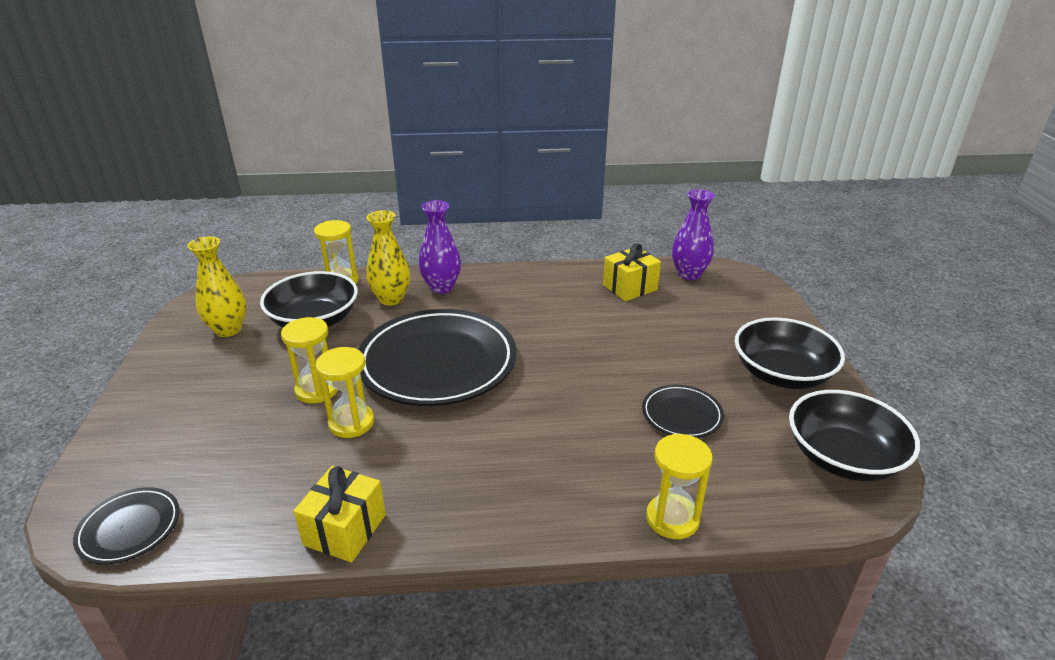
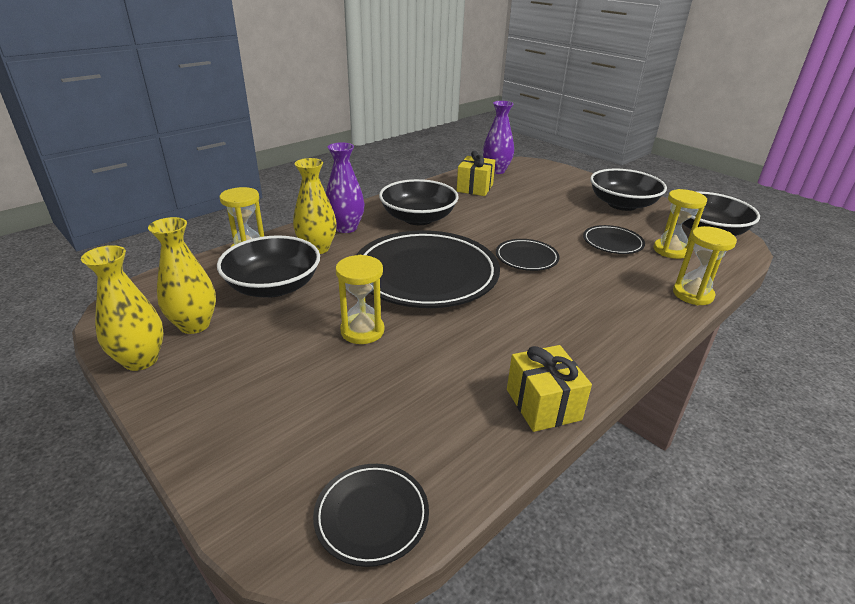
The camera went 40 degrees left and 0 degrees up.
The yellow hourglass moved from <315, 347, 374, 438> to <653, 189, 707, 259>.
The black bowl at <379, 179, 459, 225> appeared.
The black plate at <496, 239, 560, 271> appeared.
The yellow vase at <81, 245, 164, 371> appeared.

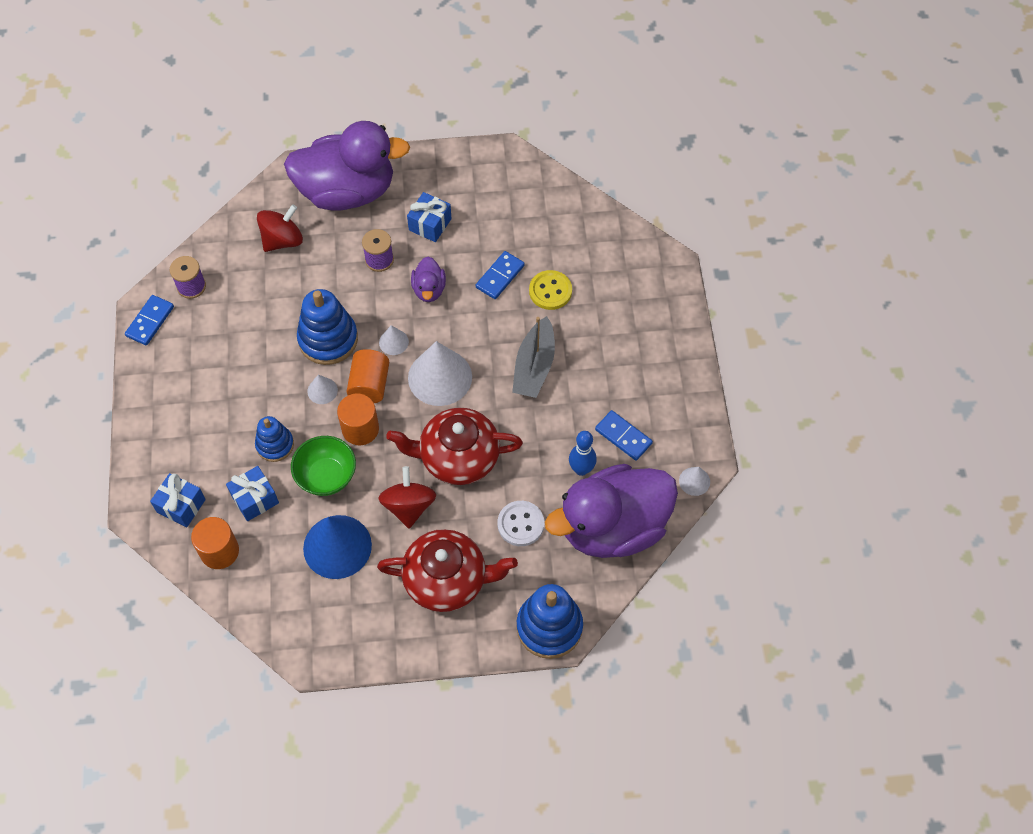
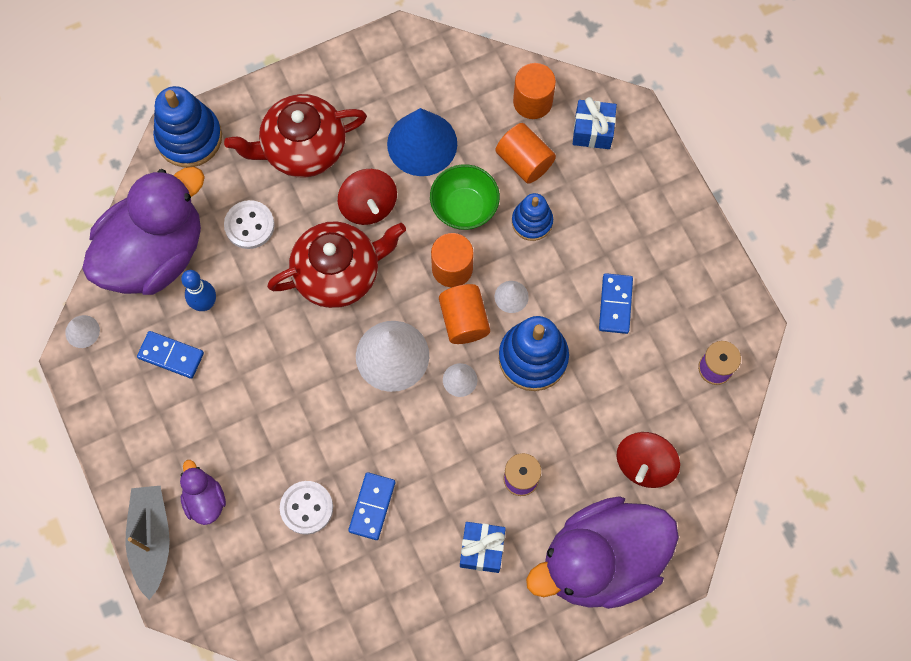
The camera went 160 degrees right and 10 degrees up.
The purple duck moved from <411, 257, 446, 302> to <180, 460, 226, 525>.
The yellow button at <529, 270, 572, 310> became the white button at <280, 481, 333, 535>.
The blue domino moved from <125, 295, 174, 345> to <599, 273, 633, 334>.
The grey boat moved from <512, 316, 555, 398> to <126, 486, 170, 600>.
The blue gift at <226, 466, 279, 521> was replaced by the orange cylinder at <495, 123, 556, 184>.

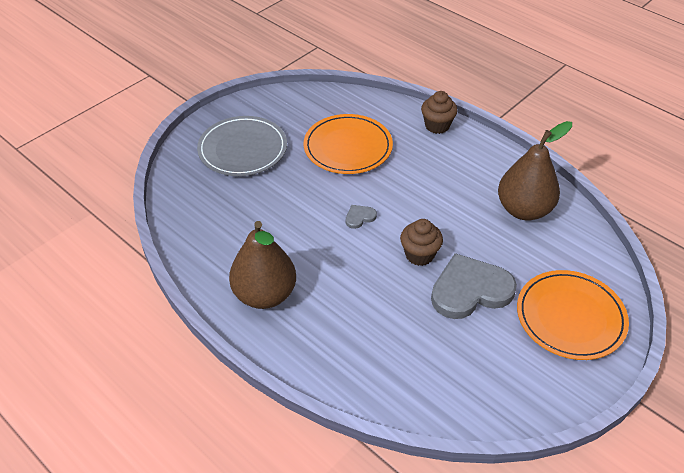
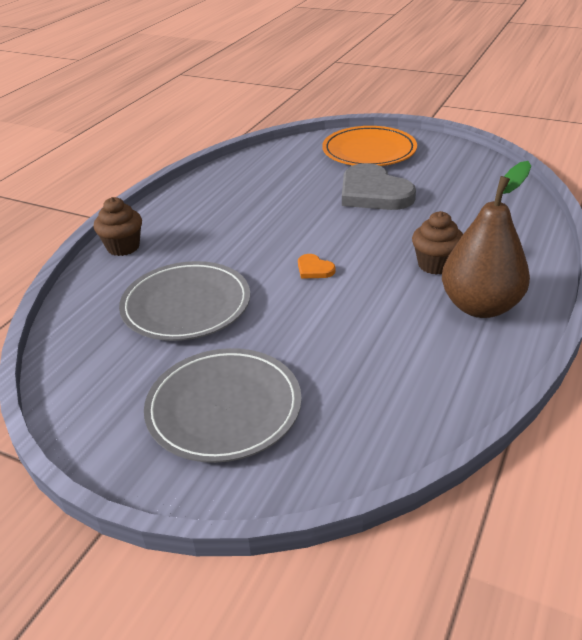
The camera went 105 degrees left and 10 degrees down.
The orange plate at <304, 114, 393, 174> became the grey plate at <119, 261, 250, 341>.
The brown pear at <498, 121, 572, 221> disappeared.
The grey heart at <346, 205, 377, 229> became the orange heart at <298, 254, 336, 279>.
The brown cupcake moved from <400, 219, 443, 266> to <412, 211, 463, 275>.

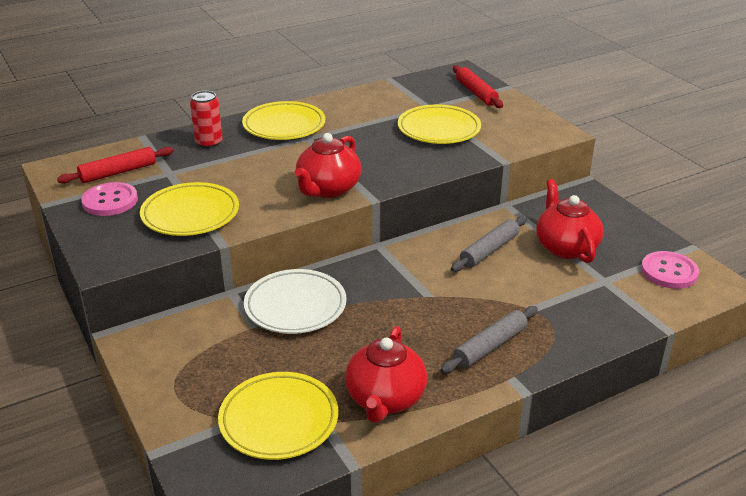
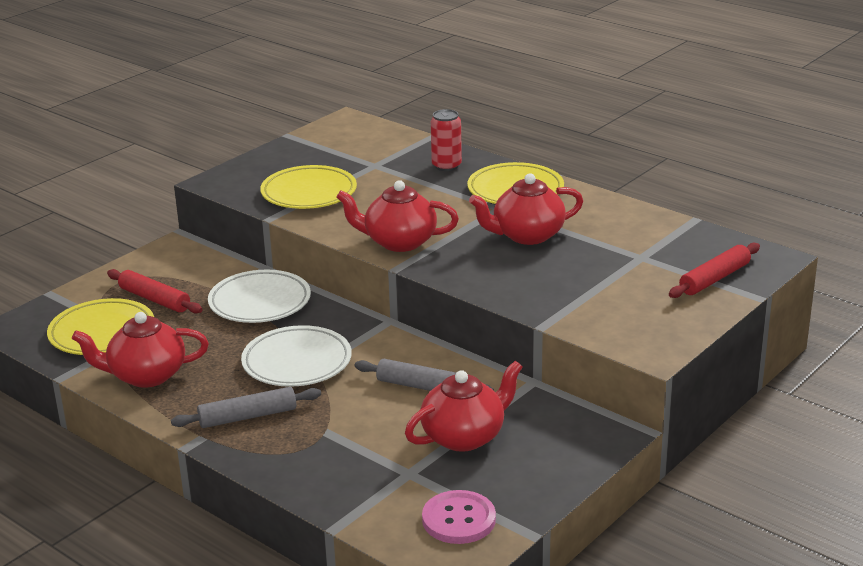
The camera went 70 degrees right and 5 degrees down.
The yellow plate at <398, 105, 481, 144> disappeared.
The red rolling pin moved from <57, 147, 174, 184> to <107, 269, 203, 314>.
The pink button at <81, 182, 138, 216> disappeared.
The grey rolling pin at <440, 306, 538, 374> turned 45 degrees counterclockwise.
The red teapot at <469, 173, 583, 245> appeared.
The white plate at <241, 325, 352, 387> appeared.

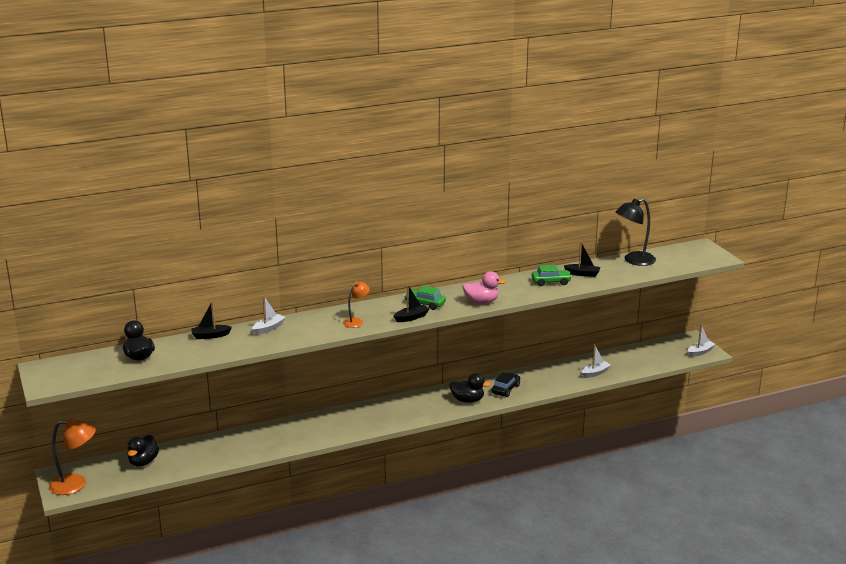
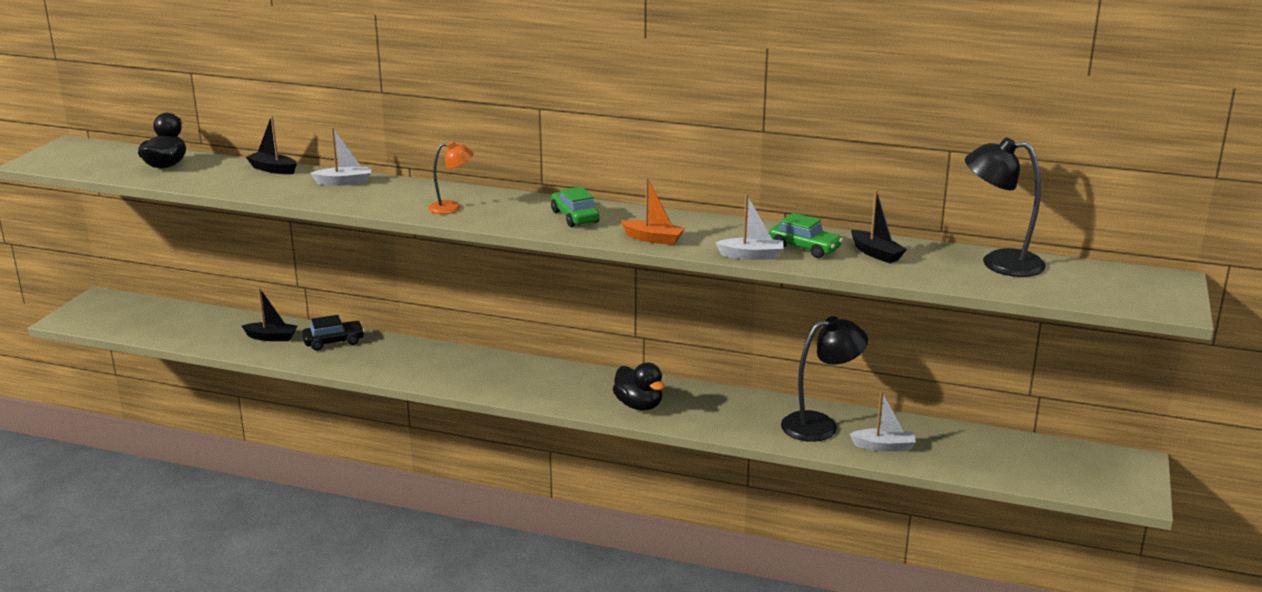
The camera went 40 degrees right and 0 degrees up.
The pink duck at <462, 271, 506, 304> was replaced by the orange boat at <621, 178, 685, 245>.
The black boat moved from <393, 285, 429, 322> to <242, 288, 297, 341>.
The white boat moved from <688, 324, 715, 357> to <715, 194, 784, 260>.
The black car moved from <491, 372, 520, 397> to <302, 315, 365, 351>.
The orange lamp at <49, 418, 96, 495> disappeared.
The black duck at <127, 435, 159, 467> disappeared.
The black lamp at <781, 316, 868, 442> appeared.

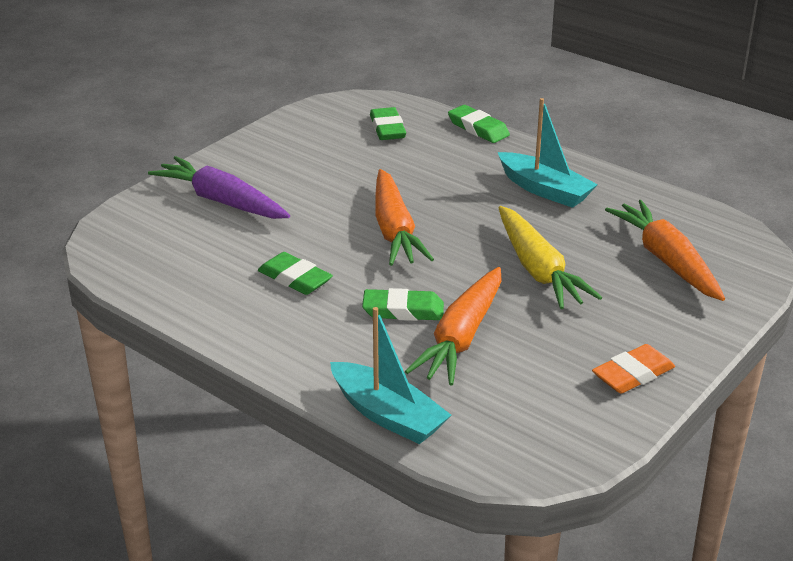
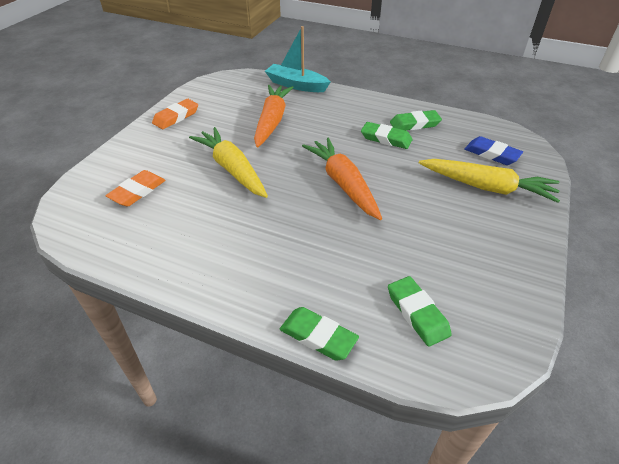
The camera went 165 degrees right and 10 degrees up.
The turquoise boat at <498, 98, 598, 208> disappeared.
The purple carrot at <148, 156, 290, 219> became the yellow carrot at <419, 159, 560, 203>.
The orange carrot at <605, 200, 725, 301> was replaced by the orange eraser at <105, 170, 166, 207>.
The green eraser moved from <362, 288, 444, 321> to <390, 110, 442, 130>.
The blue eraser at <465, 136, 523, 165> appeared.

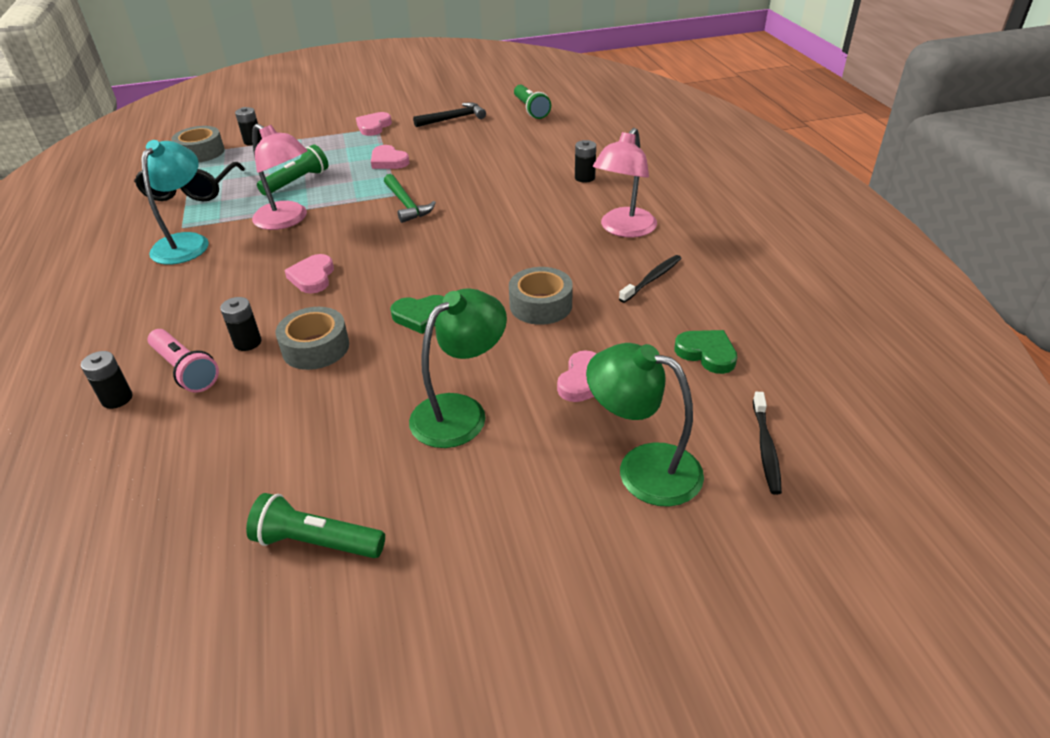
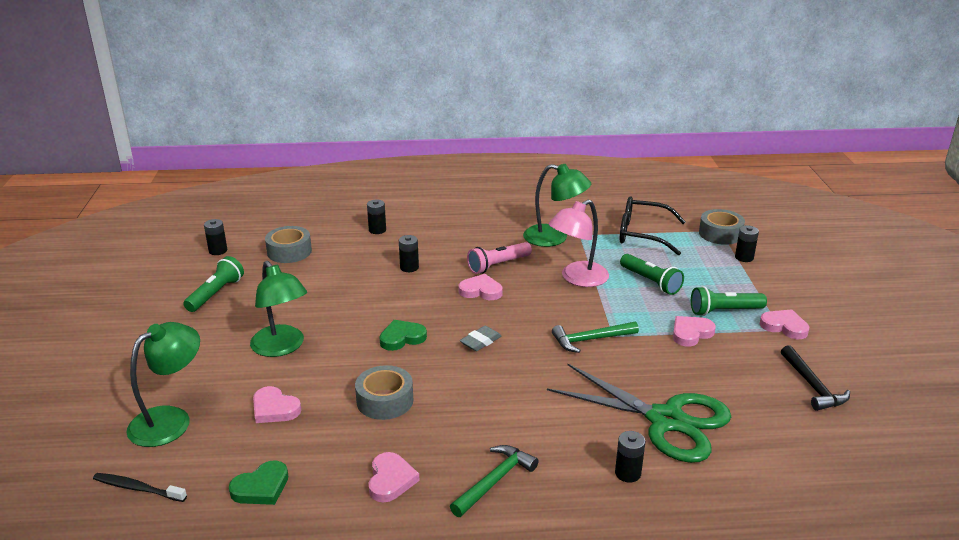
The camera went 100 degrees right and 10 degrees down.
The green flashlight moved from <514, 85, 551, 119> to <691, 286, 767, 316>.
The pink lamp at <593, 128, 657, 238> was replaced by the green hammer at <450, 445, 538, 517>.
The turquoise lamp at <141, 140, 209, 265> became the green lamp at <523, 164, 591, 247>.
The black toothbrush at <619, 255, 682, 303> was replaced by the pink heart at <368, 452, 419, 502>.
The green heart at <390, 295, 444, 334> turned 60 degrees clockwise.
The grey tape moved from <276, 307, 349, 370> to <265, 226, 312, 263>.
The pink flashlight moved from <148, 329, 219, 393> to <467, 242, 532, 274>.
The black battery at <204, 219, 227, 255> appeared.
The grey eraser at <460, 326, 501, 351> appeared.
The green scissors at <547, 363, 731, 463> appeared.

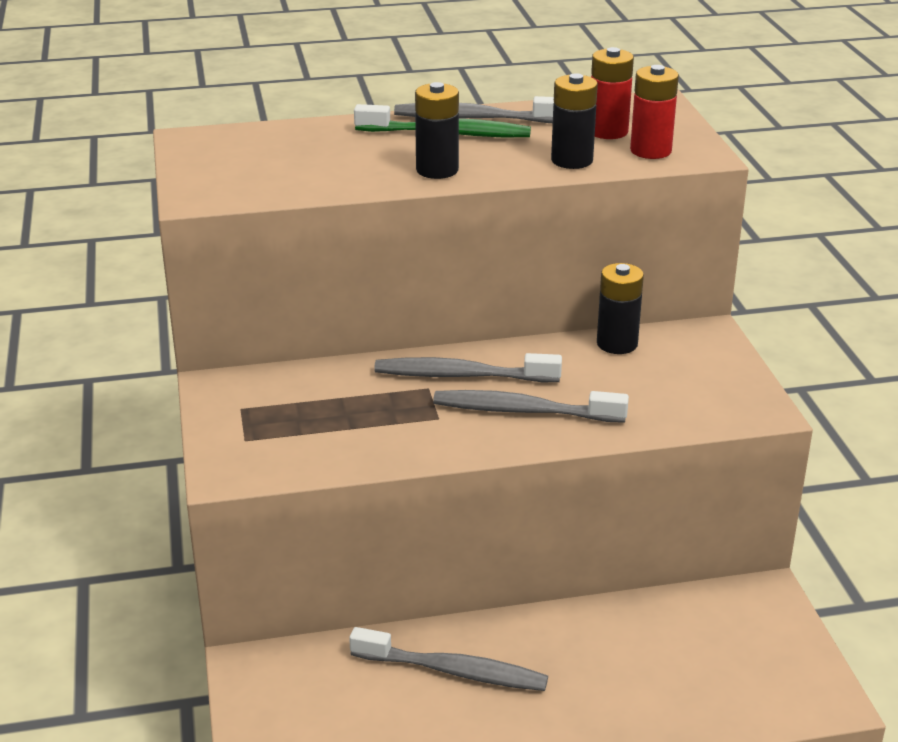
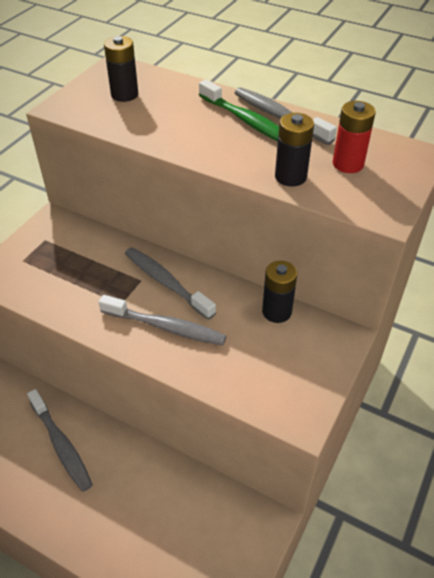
The camera went 40 degrees right and 15 degrees up.
The red battery at <630, 65, 679, 159> disappeared.
The black battery moved from <415, 82, 459, 179> to <104, 36, 138, 102>.
The grey toothbrush at <433, 390, 629, 423> turned 150 degrees clockwise.

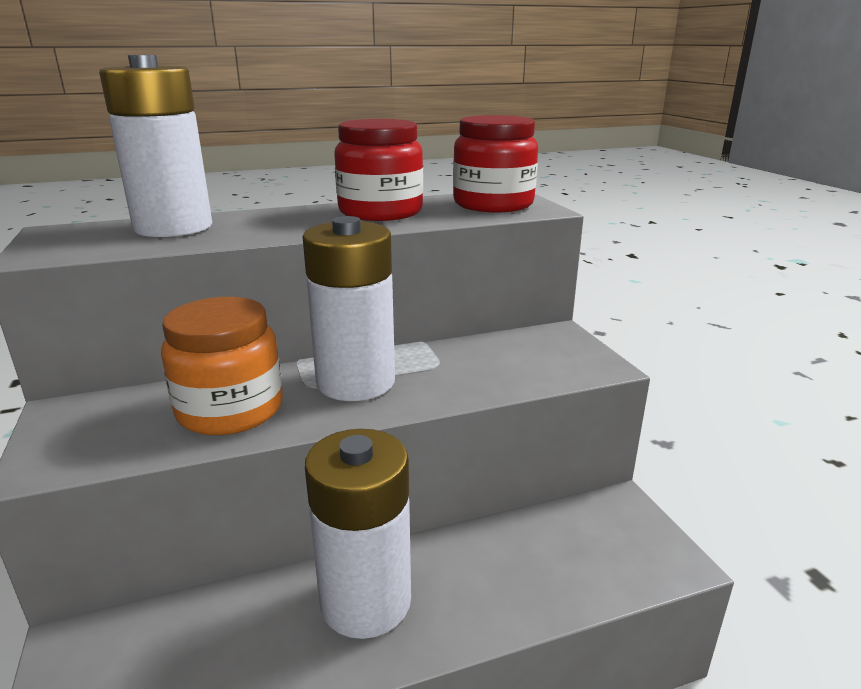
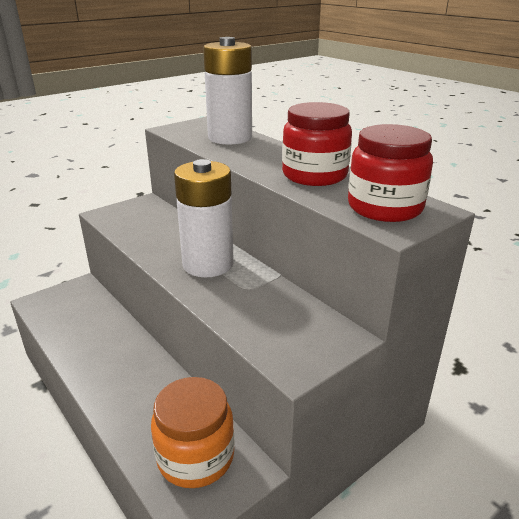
The camera went 70 degrees right and 5 degrees up.
The orange jar moved from <161, 297, 283, 435> to <151, 377, 235, 488>.
The white battery at <305, 429, 411, 639> disappeared.

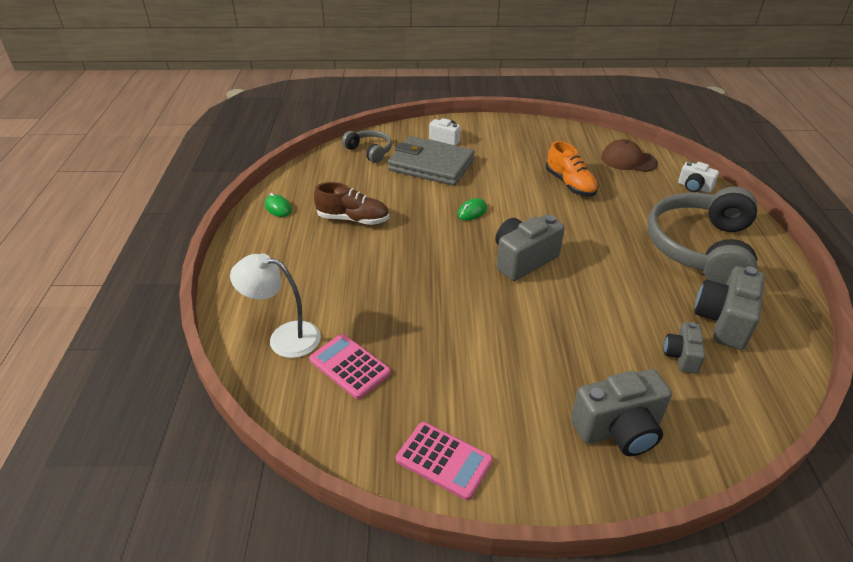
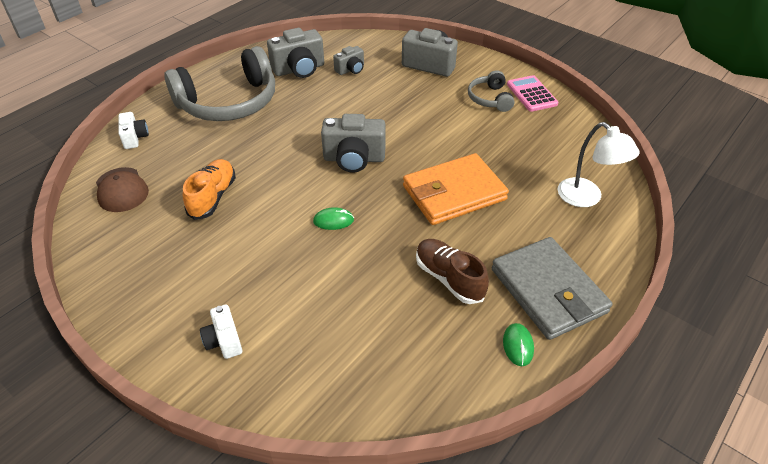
The camera went 140 degrees left and 5 degrees up.
The grey headphones moved from <342, 130, 392, 163> to <468, 70, 515, 112>.
The grey wallet moved from <388, 136, 475, 186> to <492, 237, 612, 340>.
The pink calculator at <309, 334, 391, 399> disappeared.
The orange wallet at <403, 153, 509, 225> appeared.

